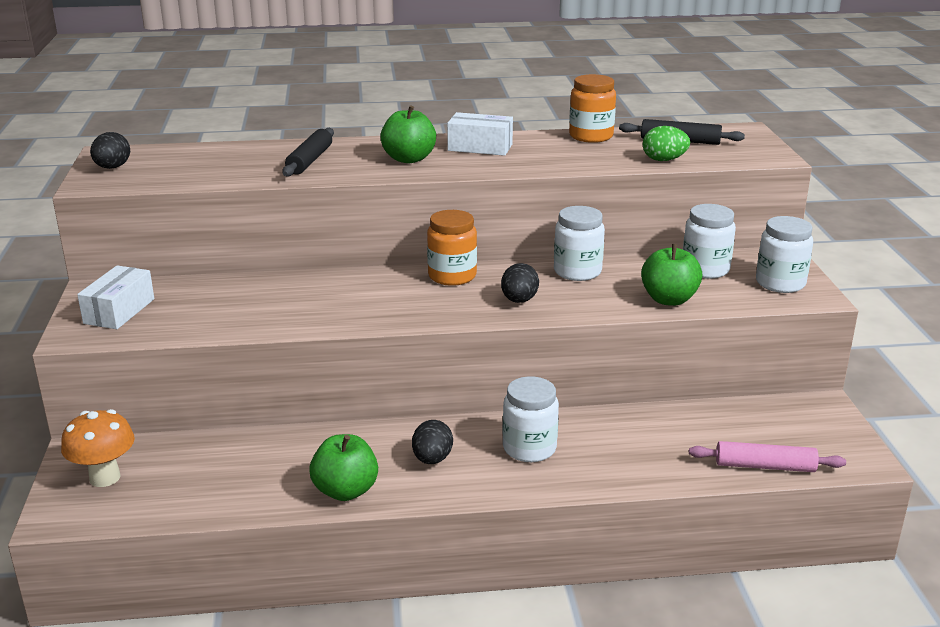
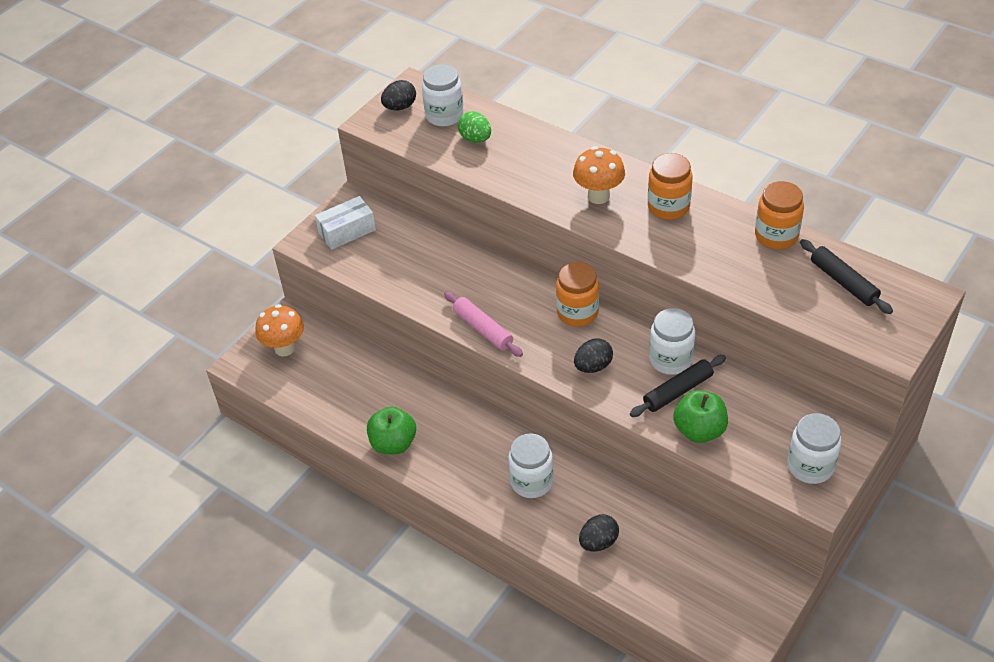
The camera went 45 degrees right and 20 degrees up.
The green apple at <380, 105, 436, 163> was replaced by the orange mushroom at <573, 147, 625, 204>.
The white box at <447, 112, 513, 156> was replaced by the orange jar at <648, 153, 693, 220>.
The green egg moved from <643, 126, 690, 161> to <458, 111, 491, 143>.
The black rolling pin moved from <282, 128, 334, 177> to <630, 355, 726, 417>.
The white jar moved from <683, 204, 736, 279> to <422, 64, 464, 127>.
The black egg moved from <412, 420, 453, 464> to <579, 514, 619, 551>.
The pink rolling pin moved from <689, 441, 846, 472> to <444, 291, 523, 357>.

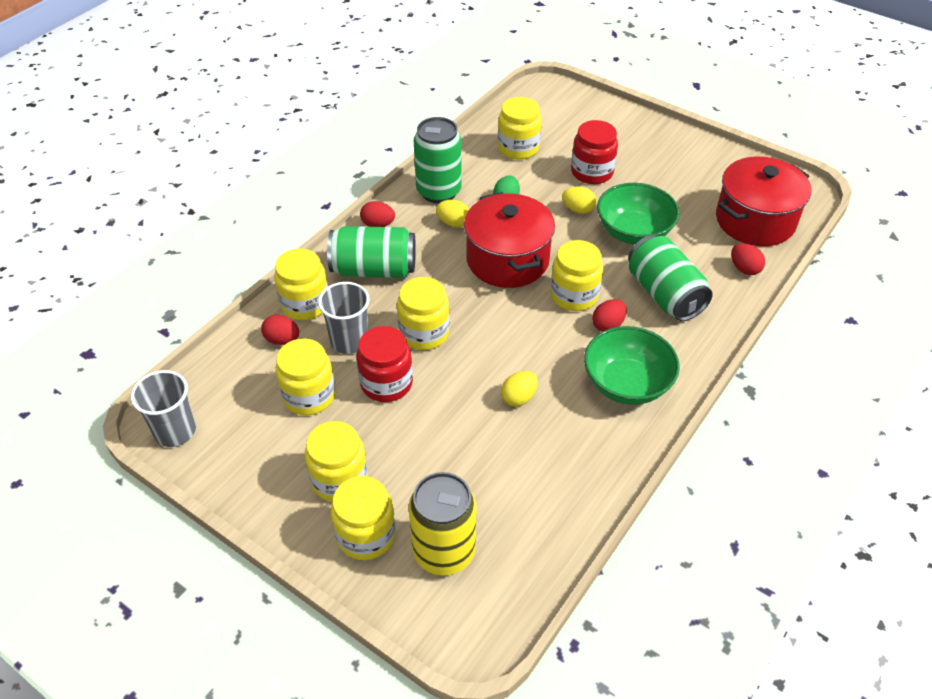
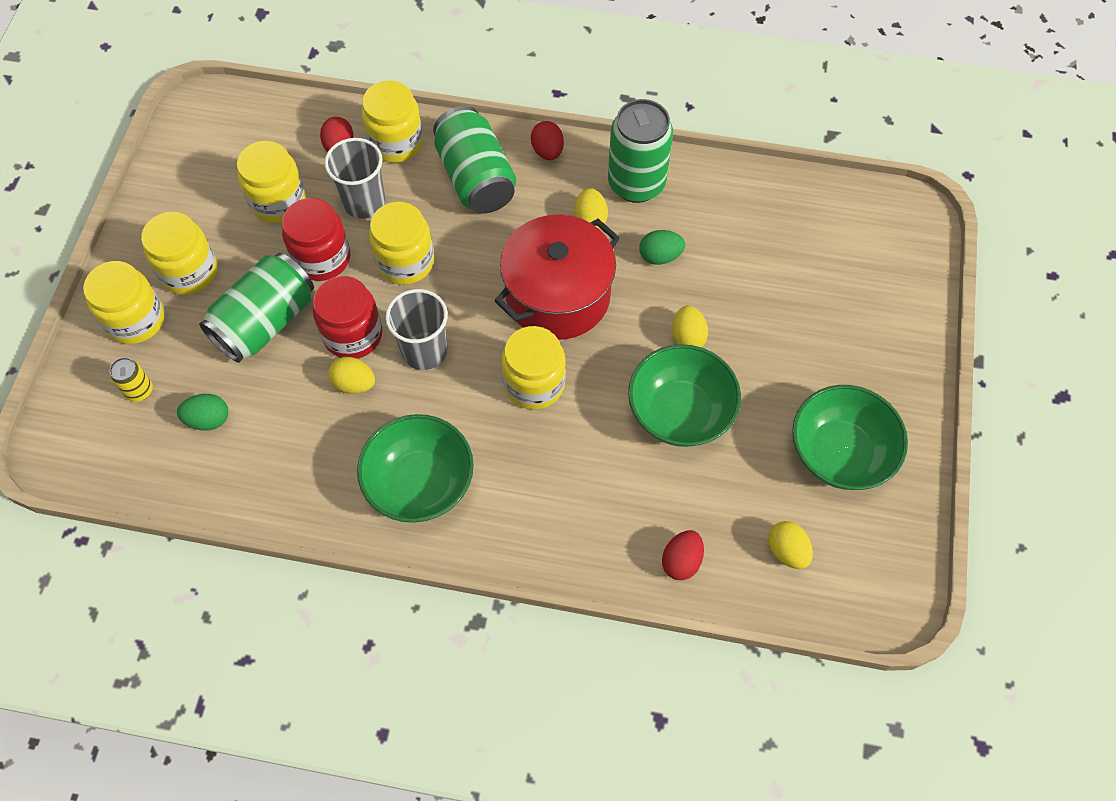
The camera went 65 degrees right and 15 degrees up.
The yellow jar at <498, 97, 542, 160> disappeared.
The red jar moved from <571, 120, 618, 184> to <313, 276, 382, 359>.
The red pot at <716, 156, 811, 246> was replaced by the yellow egg at <768, 521, 813, 569>.
The green can moved from <628, 235, 713, 321> to <199, 253, 314, 363>.
The red egg at <592, 299, 627, 332> disappeared.
The grey cup moved from <131, 370, 196, 447> to <385, 289, 448, 370>.
The yellow can at <409, 472, 476, 575> changed to 0.46 times the size.
The green bowl at <792, 385, 908, 490> appeared.
The green egg at <177, 394, 228, 431> appeared.

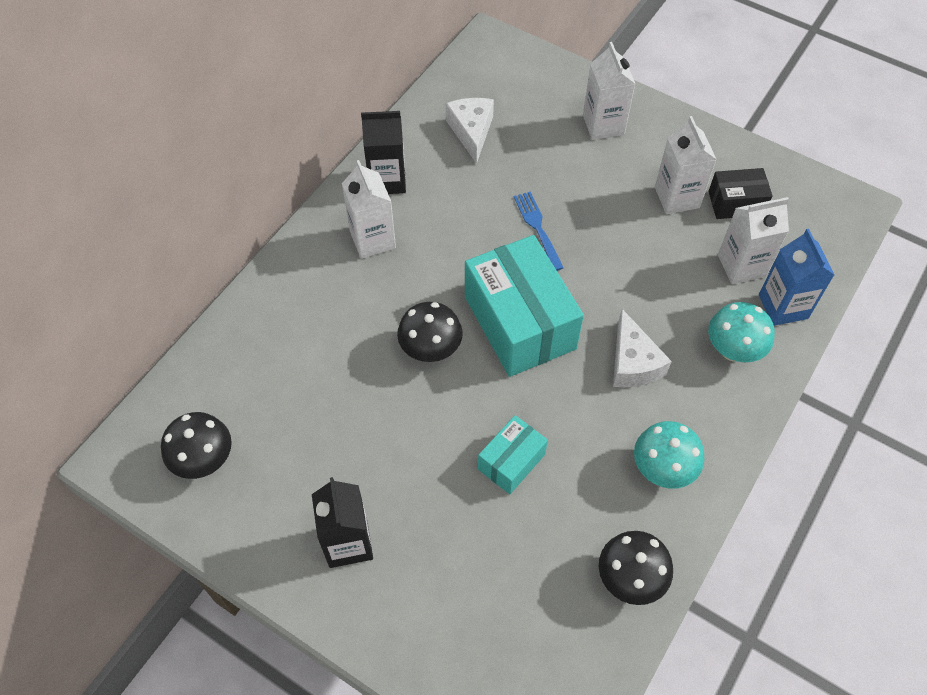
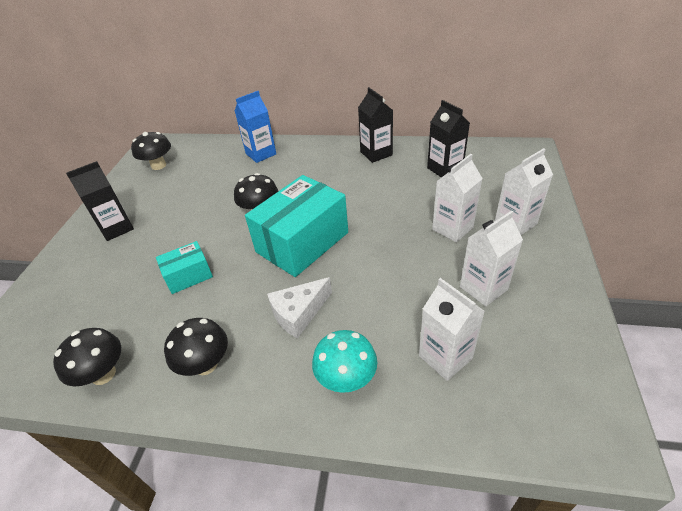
The camera went 70 degrees right and 15 degrees down.
The white cheese at <446, 98, 494, 164> was replaced by the black carton at <427, 100, 470, 178>.
The white carton moved from <342, 160, 396, 259> to <432, 154, 483, 242>.
The black box at <708, 168, 773, 219> disappeared.
The blue fork at <514, 191, 564, 271> disappeared.
The blue carton moved from <759, 229, 835, 326> to <235, 91, 276, 163>.
The turquoise box at <478, 415, 548, 494> turned 45 degrees counterclockwise.
The turquoise mushroom at <634, 421, 704, 488> became the black mushroom at <164, 318, 228, 376>.

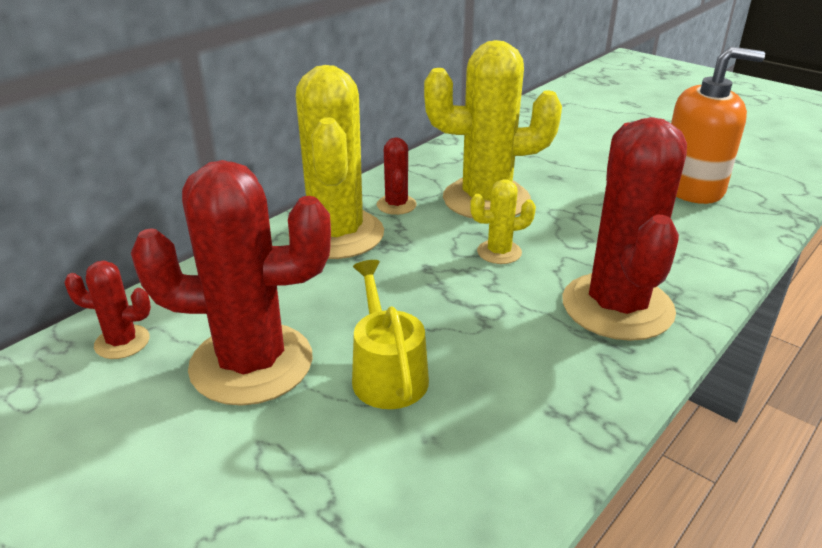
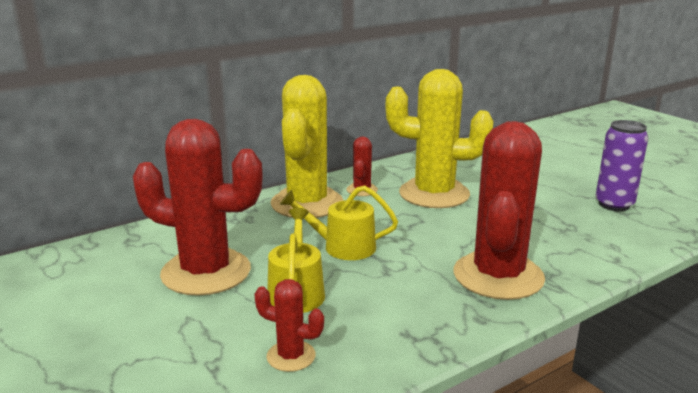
The camera went 15 degrees right and 10 degrees down.
The orange soap dispenser at <671, 46, 765, 204> was replaced by the purple can at <596, 120, 648, 211>.
The yellow cactus at <470, 179, 536, 264> disappeared.
The red cactus moved from <64, 261, 151, 359> to <254, 279, 324, 372>.
The yellow watering can at <280, 186, 398, 260> appeared.

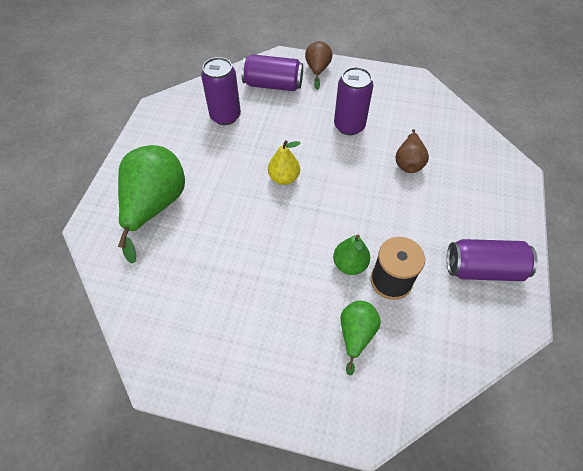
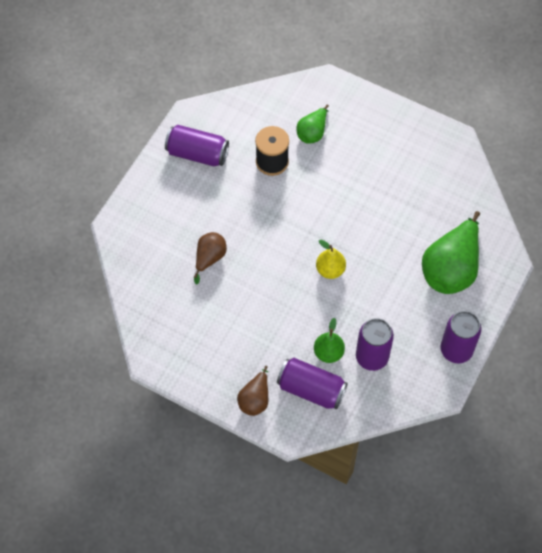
The camera went 165 degrees left and 5 degrees up.
The purple can moved from <334, 67, 373, 135> to <441, 311, 481, 363>.
The green pear moved from <333, 235, 370, 275> to <314, 318, 345, 363>.

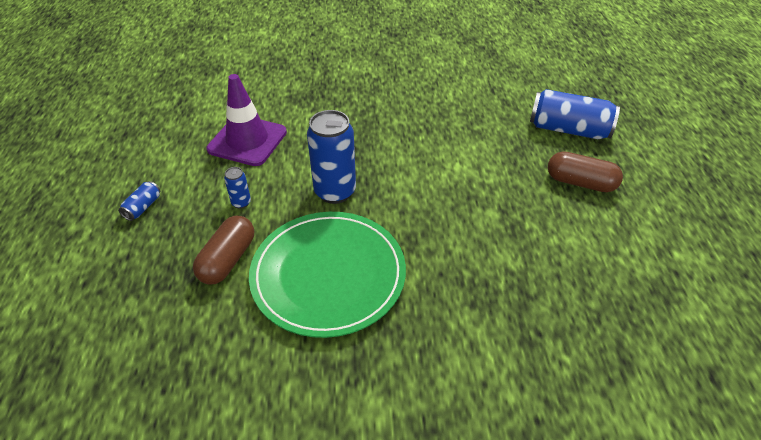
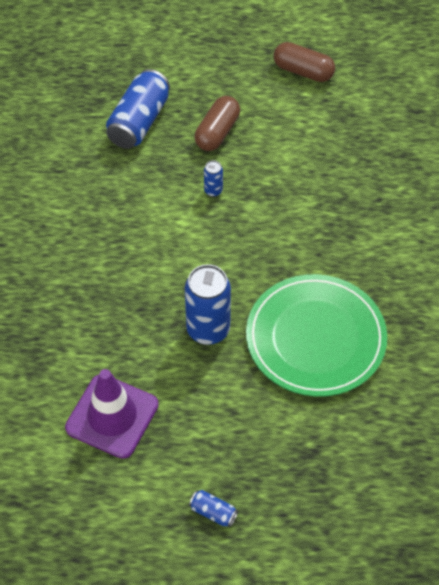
The camera went 85 degrees left and 10 degrees up.
The blue can moved from <224, 167, 251, 209> to <204, 160, 223, 197>.
The brown capsule moved from <193, 216, 254, 285> to <274, 42, 335, 82>.

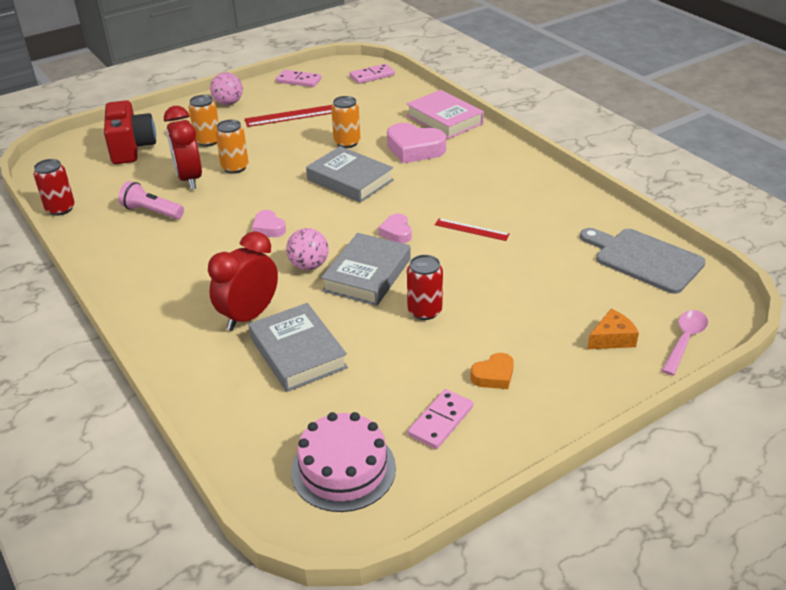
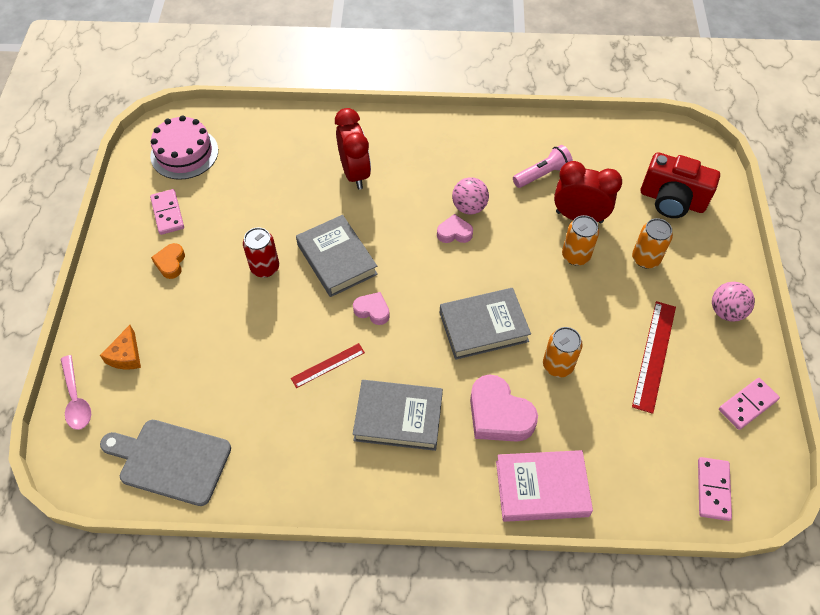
The camera went 125 degrees right and 20 degrees up.
The pink heart at <387, 123, 446, 163> turned 105 degrees counterclockwise.
The red can at <34, 159, 75, 216> disappeared.
The pink ball moved from <286, 228, 329, 270> to <452, 177, 489, 214>.
The grey cutting board at <580, 228, 706, 294> turned 150 degrees counterclockwise.
The grey book moved from <248, 303, 348, 392> to <353, 380, 443, 451>.

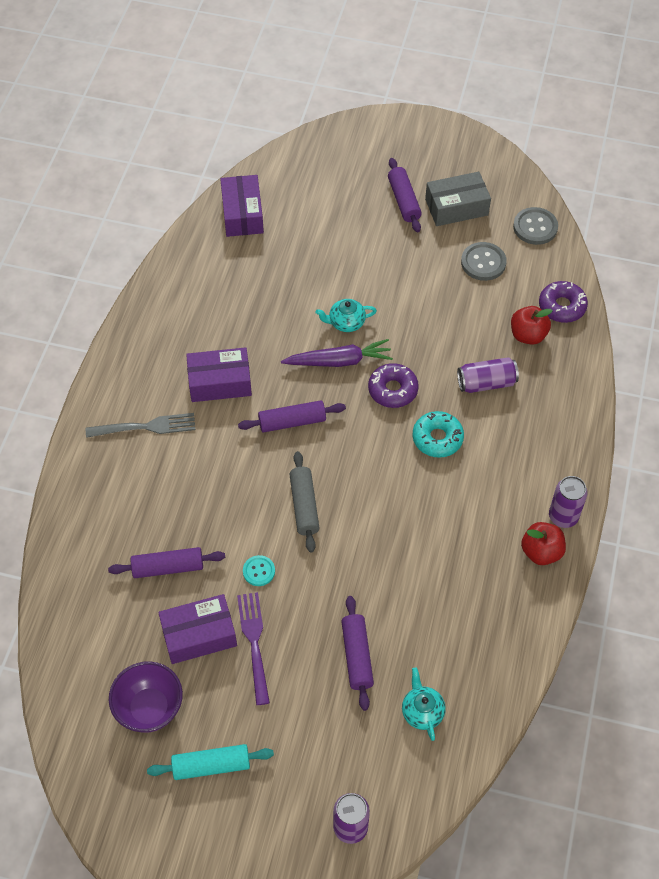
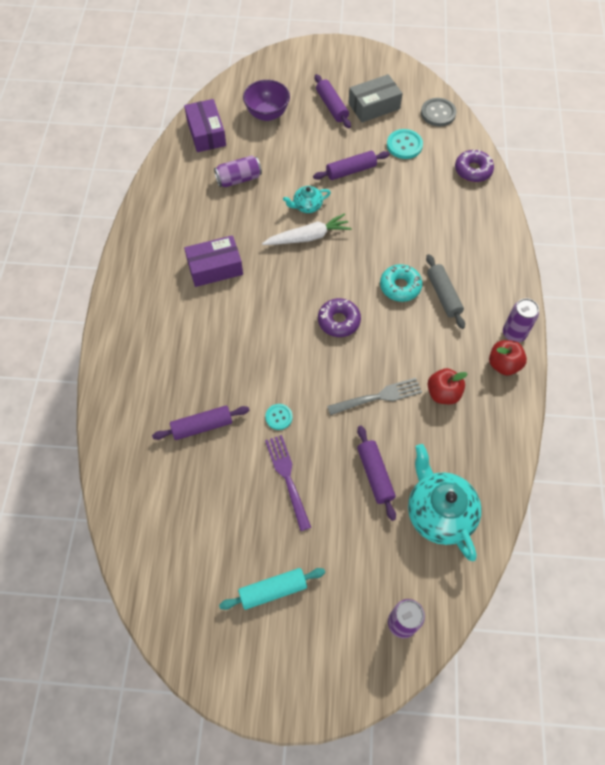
The camera went 10 degrees left and 5 degrees up.
The grey button at <461, 242, 507, 281> became the turquoise button at <387, 129, 423, 159>.
The red apple moved from <511, 306, 553, 345> to <427, 368, 468, 404>.
The purple carrot at <281, 339, 393, 367> became the white carrot at <262, 213, 352, 245>.
The purple can moved from <457, 357, 519, 393> to <214, 156, 262, 187>.
The purple donut moved from <368, 363, 419, 408> to <318, 298, 361, 337>.
The purple rolling pin moved from <238, 400, 346, 433> to <313, 151, 390, 180>.
The grey fork moved from <86, 413, 195, 438> to <327, 378, 422, 415>.
The grey rolling pin moved from <289, 451, 319, 552> to <426, 254, 465, 329>.
The purple box at <158, 594, 237, 664> disappeared.
The purple bowl moved from <109, 661, 183, 733> to <243, 80, 290, 121>.
The turquoise teapot at <402, 667, 446, 741> changed to 1.93 times the size.

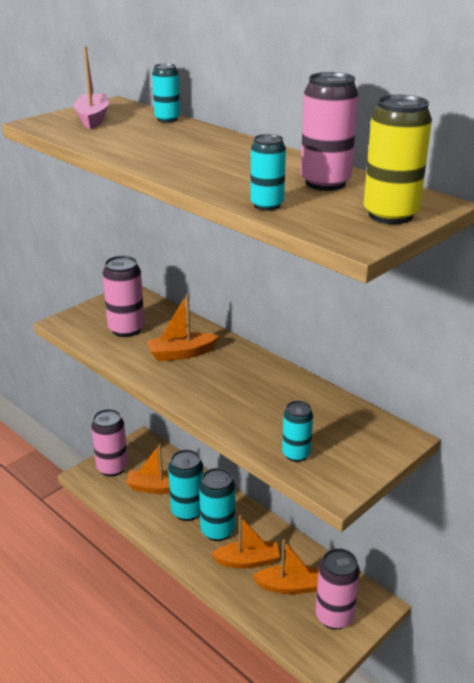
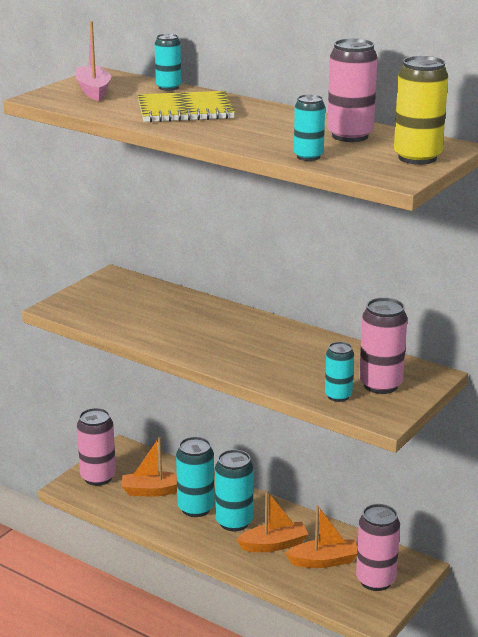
The camera went 10 degrees left and 5 degrees down.
The pink can moved from <102, 256, 145, 337> to <359, 298, 407, 394>.
The orange boat at <147, 294, 219, 361> disappeared.
The yellow notebook at <138, 91, 235, 122> appeared.

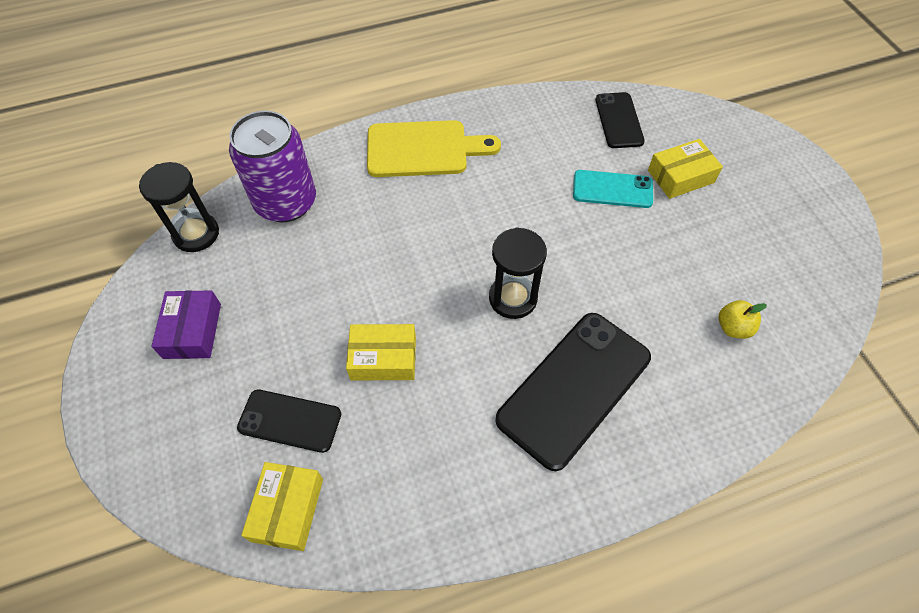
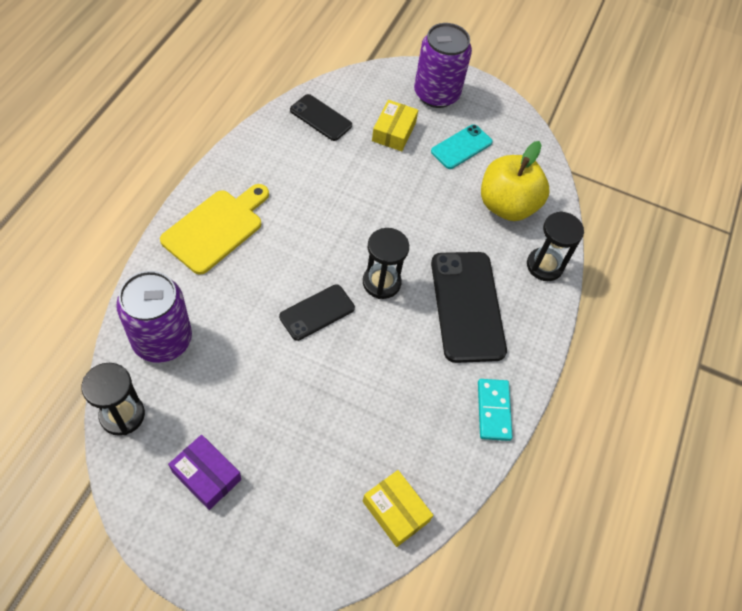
The camera went 55 degrees left and 0 degrees up.
The turquoise phone moved from <573, 170, 653, 208> to <431, 124, 493, 169>.
The yellow apple at <719, 300, 767, 339> changed to 2.35 times the size.
The yellow box at <346, 324, 416, 380> disappeared.
The black phone moved from <237, 389, 341, 453> to <279, 284, 355, 341>.
The purple can at <414, 23, 472, 108> appeared.
The black hourglass at <527, 211, 584, 281> appeared.
The turquoise domino at <478, 379, 513, 441> appeared.

